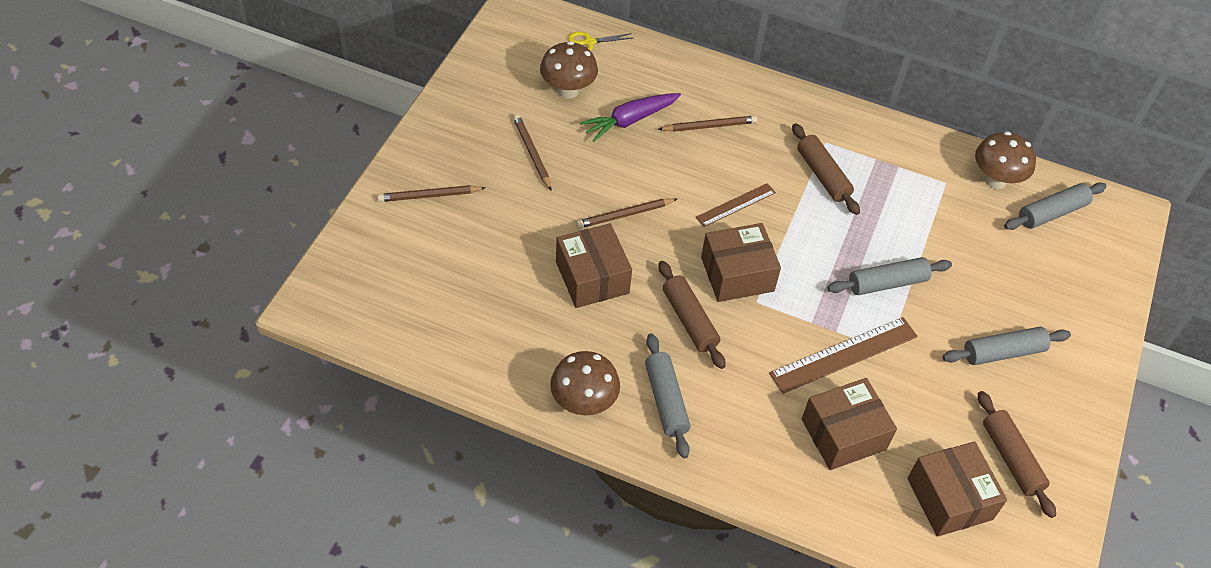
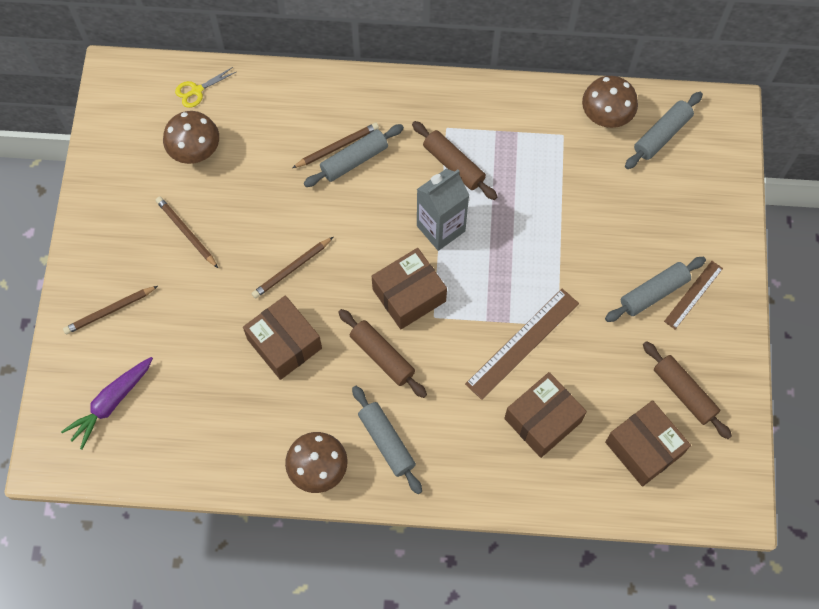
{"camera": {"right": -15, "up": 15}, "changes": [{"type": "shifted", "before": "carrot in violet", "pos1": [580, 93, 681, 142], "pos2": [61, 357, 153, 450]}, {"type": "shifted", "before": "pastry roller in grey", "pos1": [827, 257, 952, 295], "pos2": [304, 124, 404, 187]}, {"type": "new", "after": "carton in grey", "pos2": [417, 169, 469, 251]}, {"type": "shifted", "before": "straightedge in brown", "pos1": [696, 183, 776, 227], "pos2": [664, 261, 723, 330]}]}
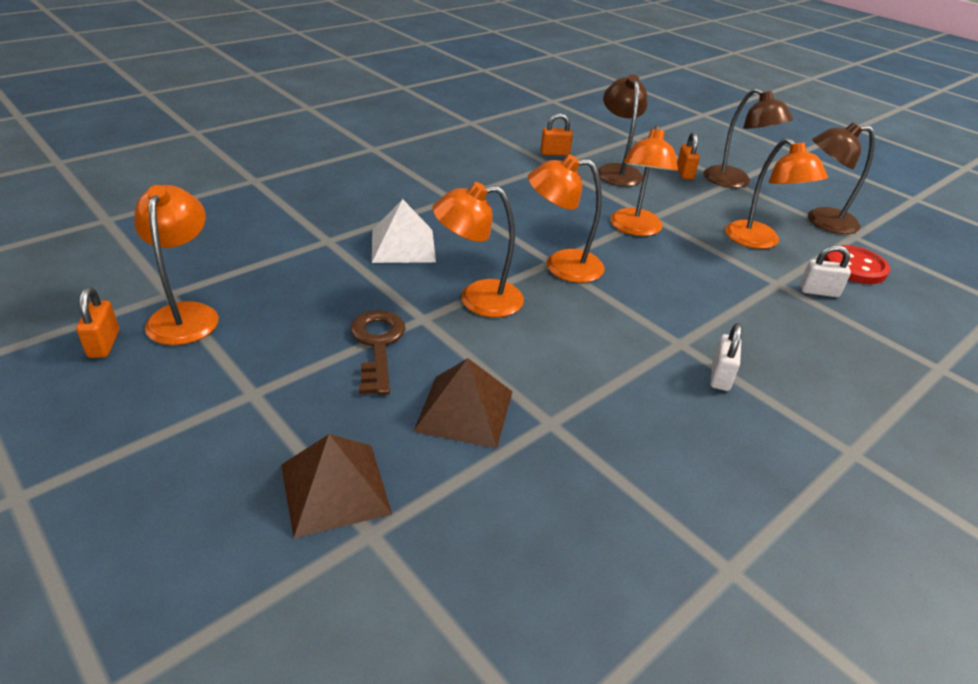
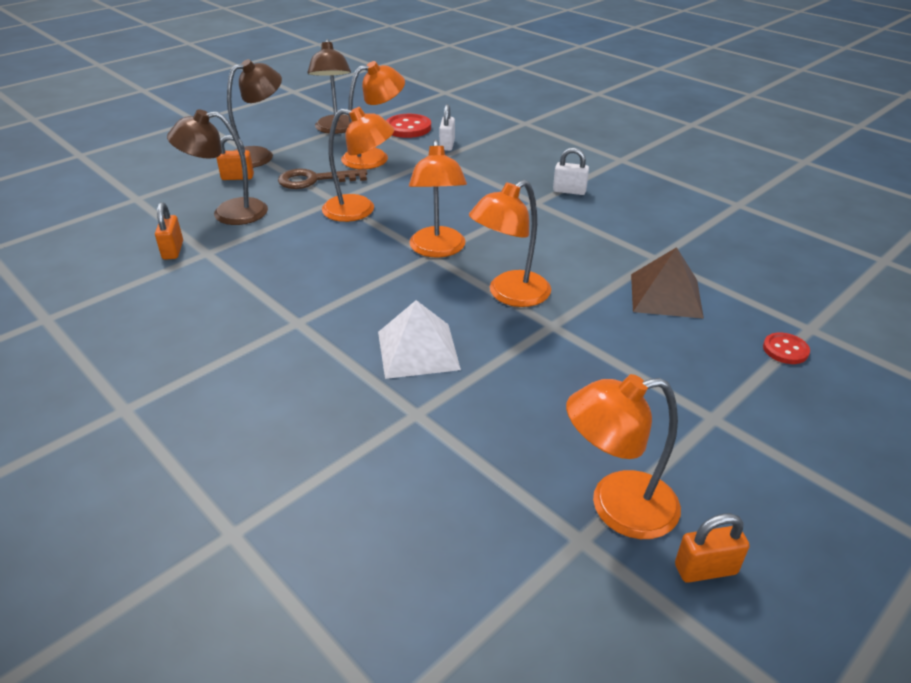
{"camera": {"right": -90, "up": 0}, "changes": [{"type": "shifted", "before": "door key in brown", "pos1": [350, 310, 405, 395], "pos2": [278, 168, 367, 189]}, {"type": "rotated", "before": "desk lamp in orange-coloured", "pos1": [432, 182, 524, 317], "pos2": [469, 180, 551, 307], "turn": 60}, {"type": "swapped", "before": "solid pyramid in brown", "after": "button in red", "pos1": [281, 434, 392, 538], "pos2": [763, 333, 810, 364]}]}
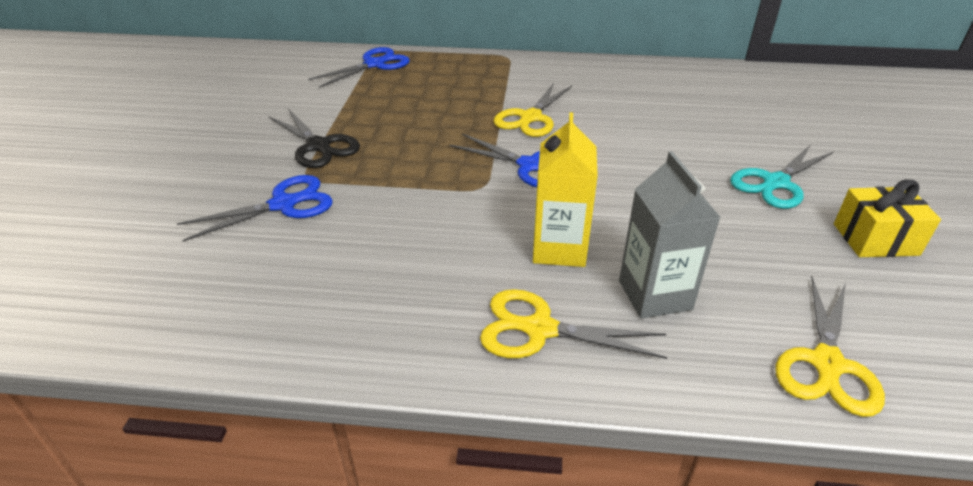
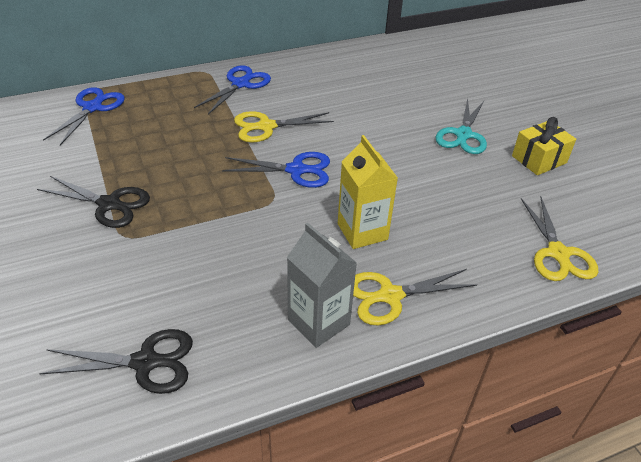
{"camera": {"right": -30, "up": 5}, "changes": [{"type": "new", "after": "scissors in jet-black", "pos2": [39, 329, 193, 394]}, {"type": "shifted", "before": "scissors in blue", "pos1": [177, 175, 333, 241], "pos2": [194, 65, 271, 114]}, {"type": "rotated", "before": "scissors in bright yellow", "pos1": [493, 83, 572, 137], "pos2": [234, 111, 334, 143], "turn": 75}, {"type": "shifted", "before": "carton in grey", "pos1": [619, 151, 721, 319], "pos2": [287, 223, 357, 348]}]}
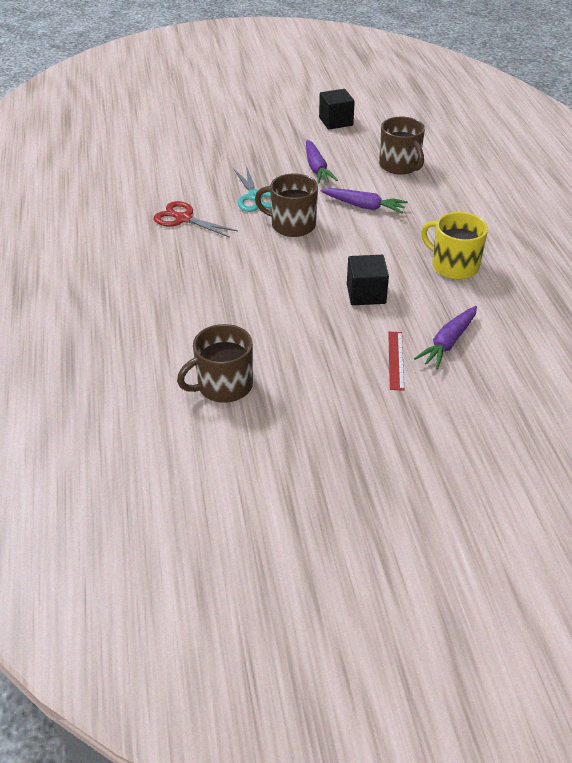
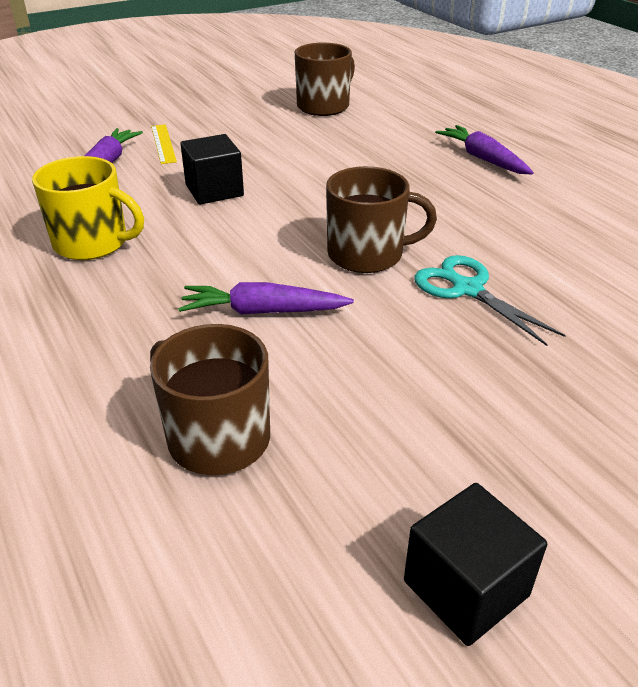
{"camera": {"right": 160, "up": -5}, "changes": [{"type": "repainted", "before": "straightedge in red", "after": "straightedge in bright yellow", "pos1": [388, 332, 404, 391], "pos2": [151, 124, 177, 164]}, {"type": "shifted", "before": "carrot in violet", "pos1": [306, 140, 338, 184], "pos2": [435, 125, 533, 174]}, {"type": "gone", "before": "scissors in red", "pos1": [153, 201, 238, 238]}]}
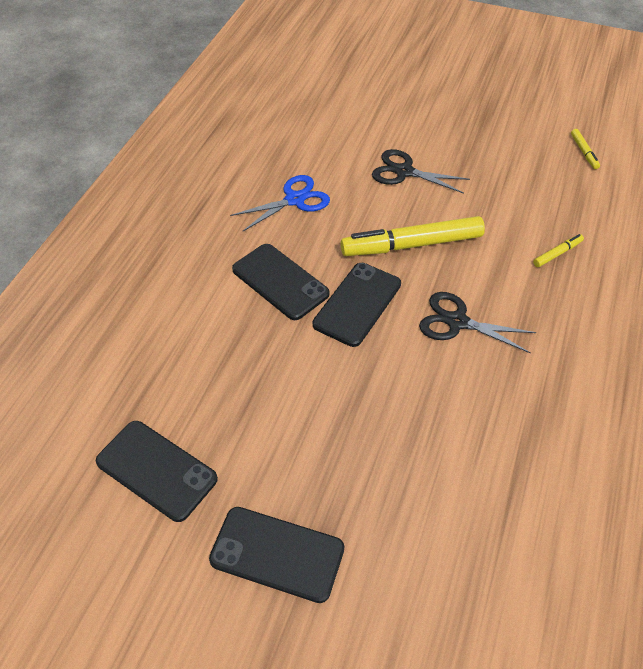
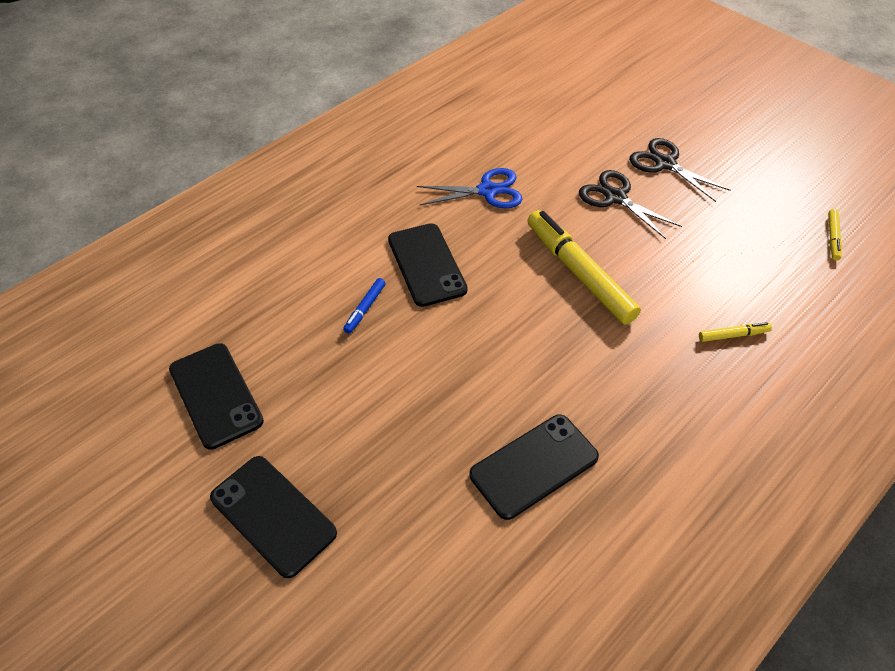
{"camera": {"right": 25, "up": 0}, "changes": [{"type": "new", "after": "felt pen in blue", "pos2": [343, 278, 386, 334]}, {"type": "shifted", "before": "smartphone in jet-black", "pos1": [313, 263, 401, 347], "pos2": [470, 414, 599, 520]}, {"type": "rotated", "before": "felt pen in bright yellow", "pos1": [340, 216, 485, 256], "pos2": [527, 210, 641, 325], "turn": 45}, {"type": "shifted", "before": "scissors in jet-black", "pos1": [419, 292, 536, 353], "pos2": [629, 138, 730, 202]}]}
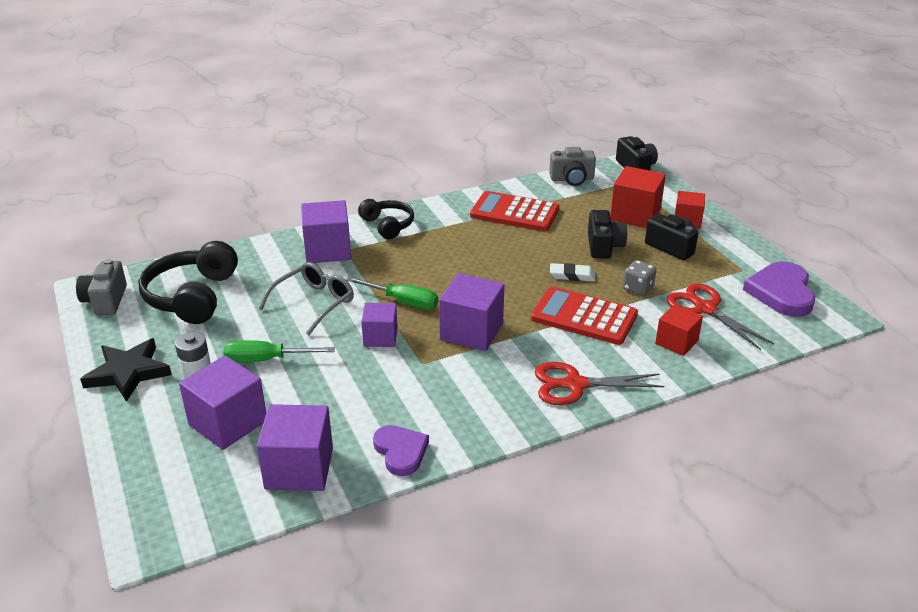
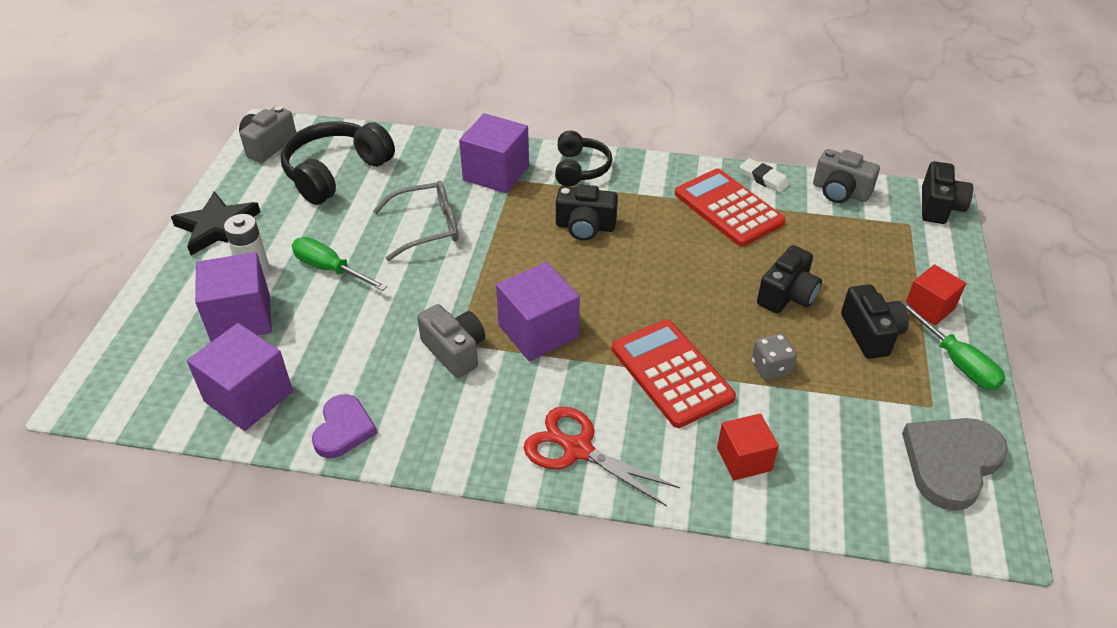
{"camera": {"right": 35, "up": 10}, "changes": [{"type": "new", "after": "camera in grey", "pos2": [417, 304, 485, 378]}, {"type": "new", "after": "camera in jet-black", "pos2": [556, 184, 618, 241]}, {"type": "shifted", "before": "gum eraser in white", "pos1": [550, 263, 595, 281], "pos2": [740, 158, 790, 193]}, {"type": "repainted", "before": "heart in violet", "after": "heart in grey", "pos1": [743, 261, 815, 317], "pos2": [902, 418, 1008, 511]}, {"type": "shifted", "before": "hand screwdriver in emerald", "pos1": [346, 277, 438, 310], "pos2": [903, 302, 1006, 390]}, {"type": "gone", "before": "solid cube in violet", "pos1": [361, 303, 398, 347]}, {"type": "gone", "before": "solid cube in red", "pos1": [610, 166, 666, 228]}, {"type": "gone", "before": "scissors in red", "pos1": [667, 283, 774, 350]}]}
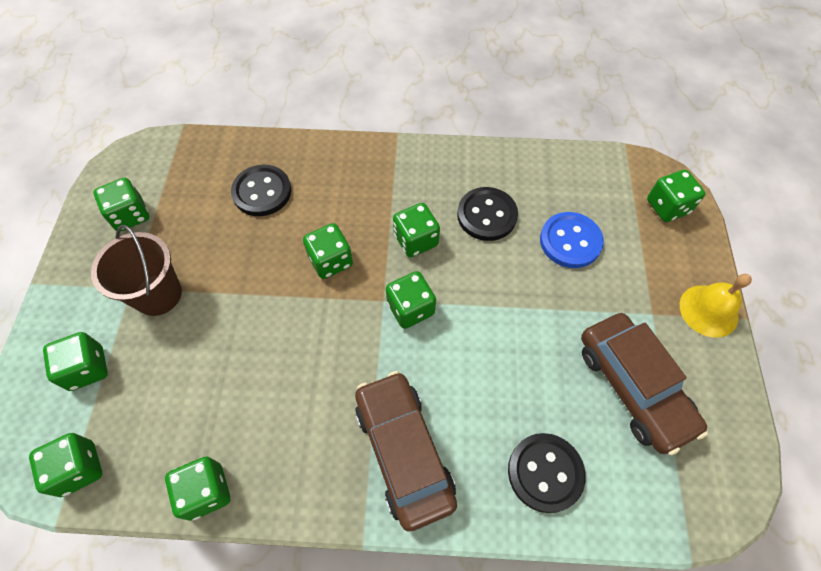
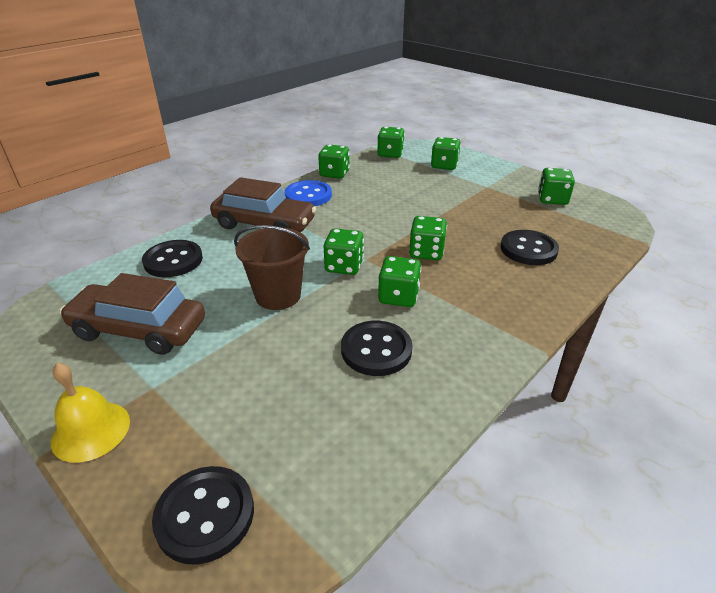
{"camera": {"right": 130, "up": -25}, "changes": [{"type": "swapped", "before": "game die in emerald", "after": "button in jet-black", "pos1": [647, 170, 705, 222], "pos2": [152, 466, 254, 565]}, {"type": "shifted", "before": "bucket in brown", "pos1": [91, 225, 182, 316], "pos2": [234, 225, 310, 310]}, {"type": "shifted", "before": "button in blue", "pos1": [540, 212, 604, 268], "pos2": [285, 180, 332, 206]}]}
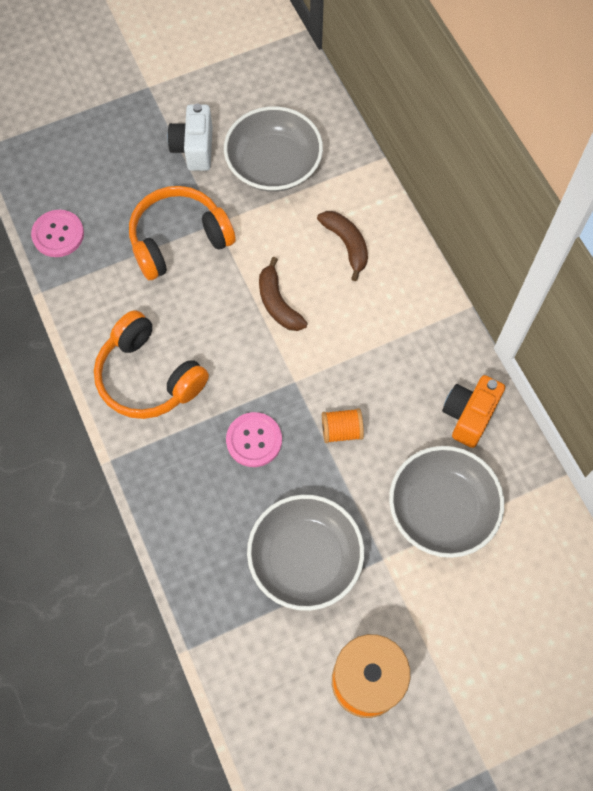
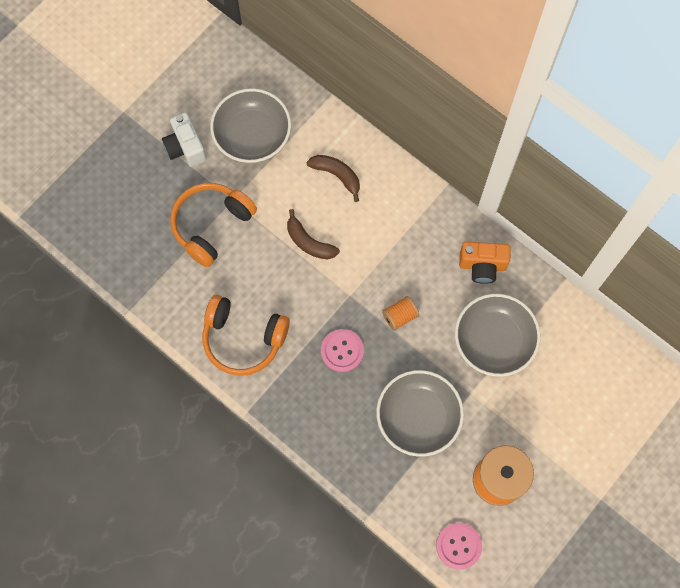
{"camera": {"right": -25, "up": 5}, "changes": [{"type": "shifted", "before": "button in rosy", "pos1": [31, 210, 84, 257], "pos2": [436, 523, 482, 570]}, {"type": "rotated", "before": "camera in orange-coloured", "pos1": [442, 375, 505, 448], "pos2": [459, 242, 511, 284], "turn": -90}]}
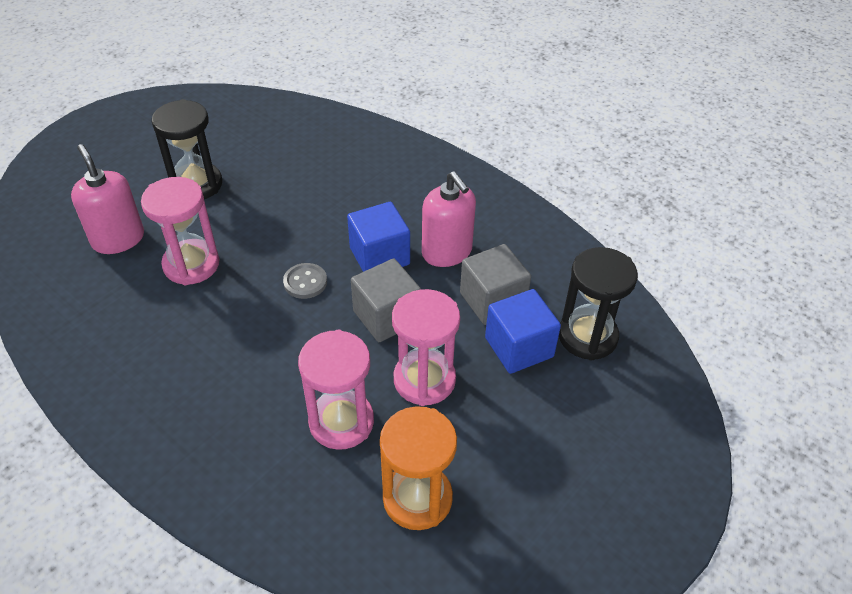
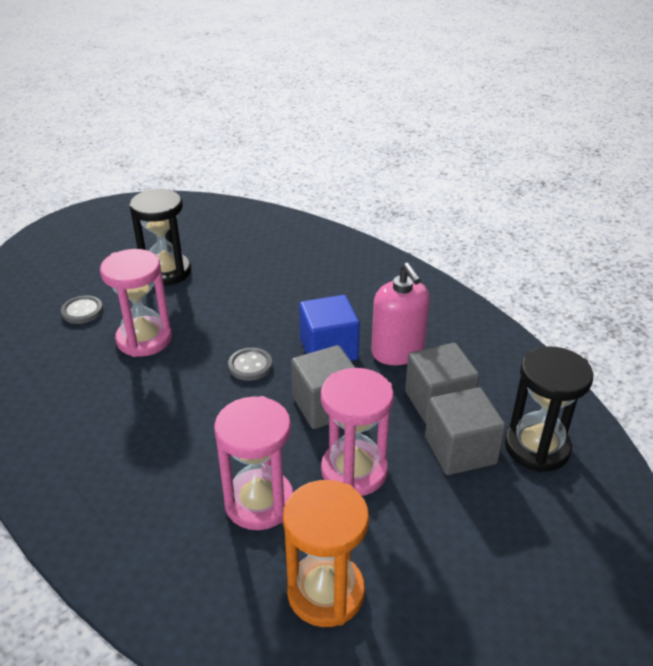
{"camera": {"right": 10, "up": -10}, "changes": [{"type": "swapped", "before": "soap pump in rosy", "after": "button in grey", "pos1": [71, 144, 144, 254], "pos2": [61, 296, 103, 324]}, {"type": "repainted", "before": "solid cube in blue", "after": "solid cube in grey", "pos1": [485, 289, 561, 374], "pos2": [425, 388, 506, 475]}]}
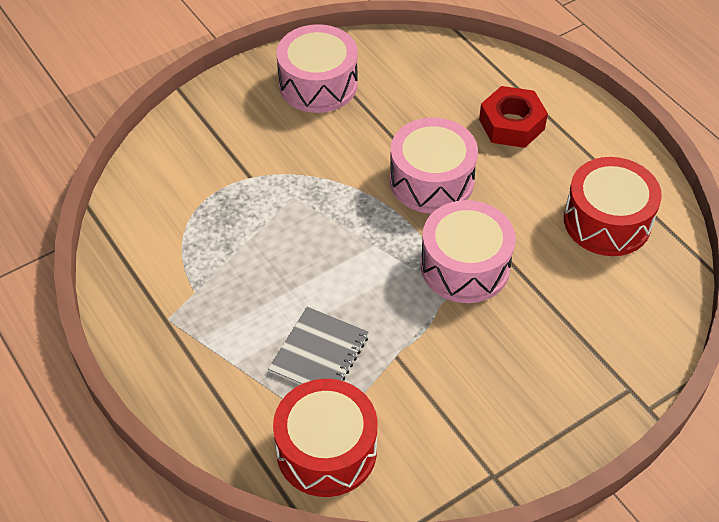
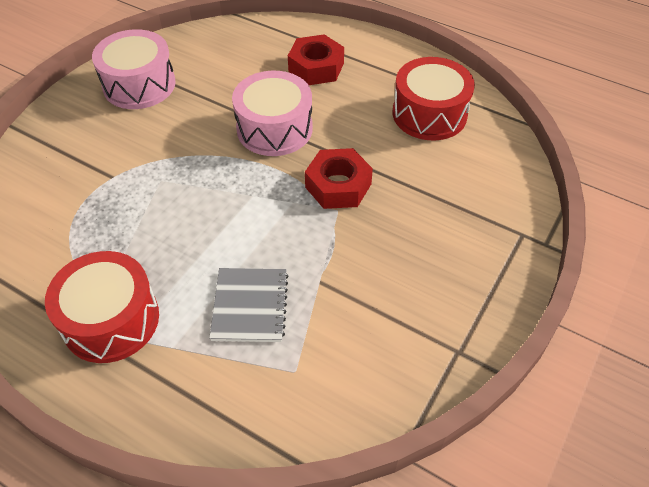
{"camera": {"right": -25, "up": 0}, "changes": [{"type": "shifted", "before": "drum in red", "pos1": [273, 379, 378, 497], "pos2": [45, 251, 159, 363]}, {"type": "swapped", "before": "drum in rosy", "after": "nut in red", "pos1": [421, 200, 516, 303], "pos2": [305, 148, 373, 209]}]}
